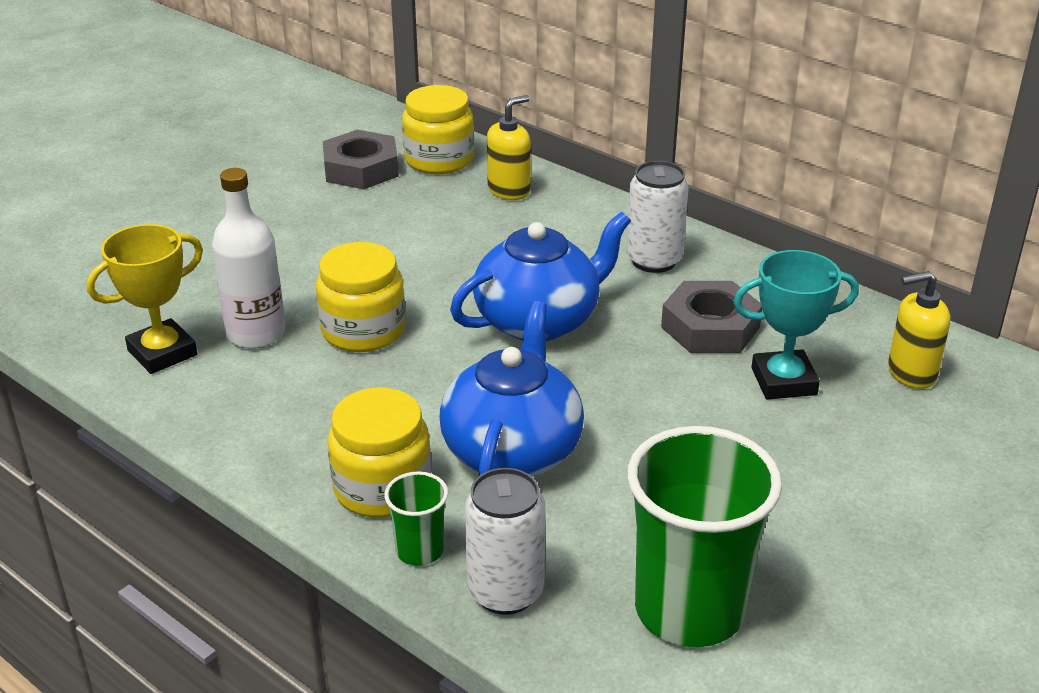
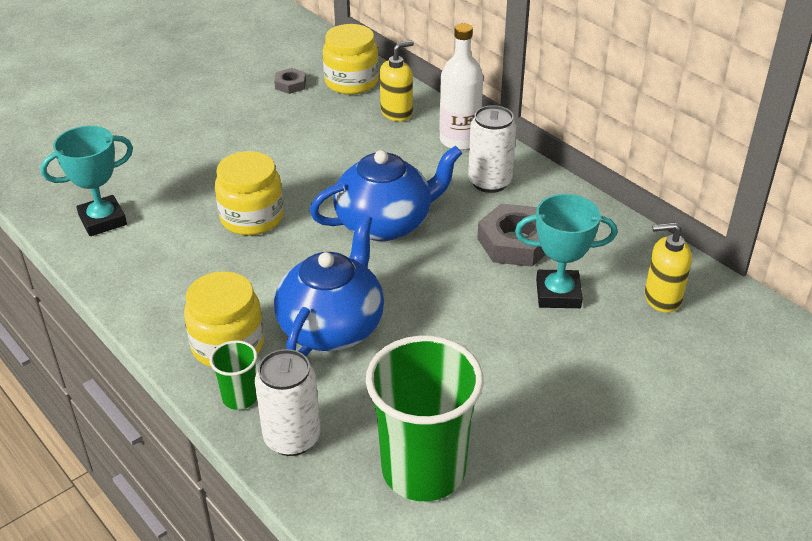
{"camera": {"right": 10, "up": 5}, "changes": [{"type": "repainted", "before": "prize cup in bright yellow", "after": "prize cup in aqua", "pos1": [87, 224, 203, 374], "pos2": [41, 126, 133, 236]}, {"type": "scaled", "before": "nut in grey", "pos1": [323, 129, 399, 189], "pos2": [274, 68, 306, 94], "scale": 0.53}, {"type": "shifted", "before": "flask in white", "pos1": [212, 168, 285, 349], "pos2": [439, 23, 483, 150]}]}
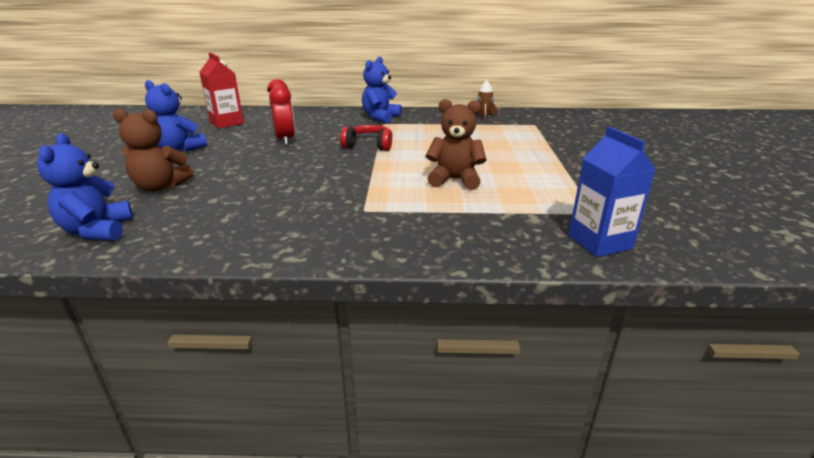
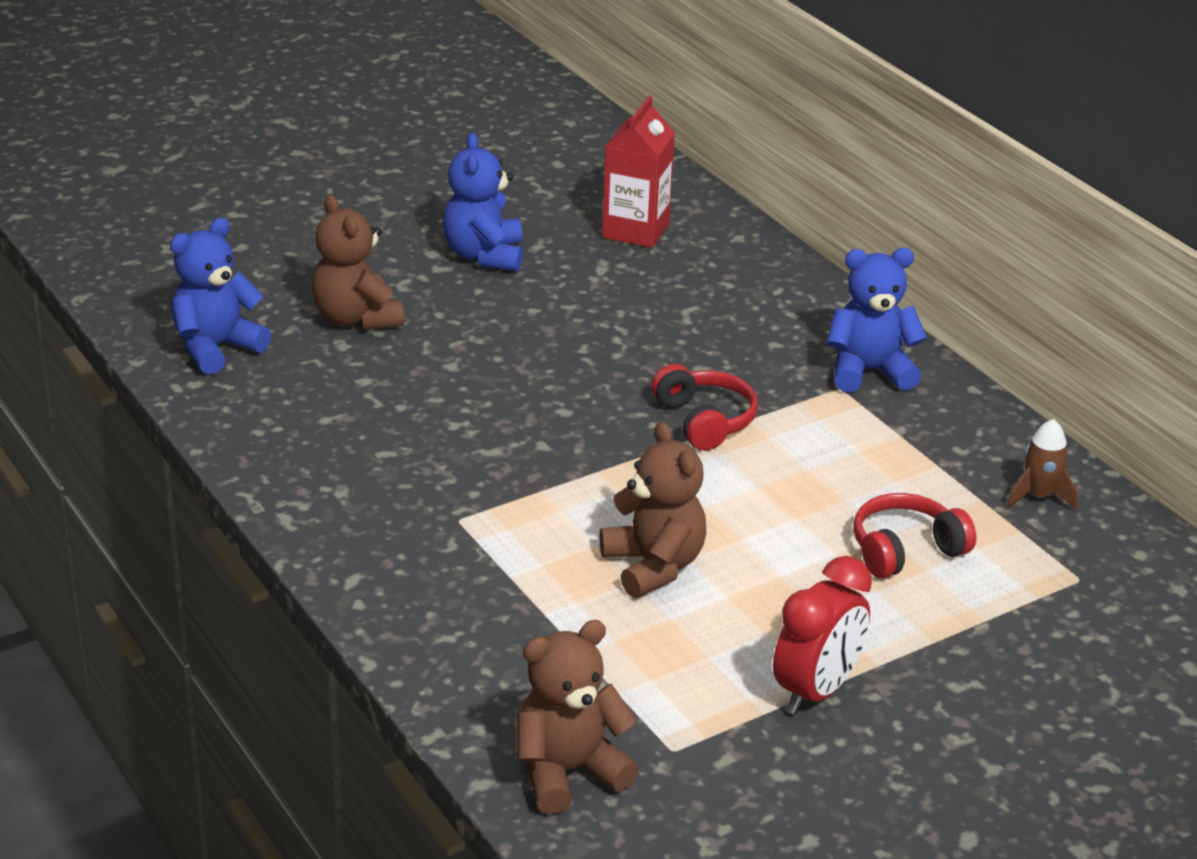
{"camera": {"right": 55, "up": 5}, "changes": [{"type": "swapped", "before": "carton in blue", "after": "stuffed bear in brown", "pos1": [568, 127, 656, 257], "pos2": [517, 620, 639, 814]}, {"type": "shifted", "before": "clock in red", "pos1": [267, 79, 295, 146], "pos2": [773, 556, 872, 715]}, {"type": "new", "after": "headphones in red", "pos2": [853, 493, 976, 578]}]}
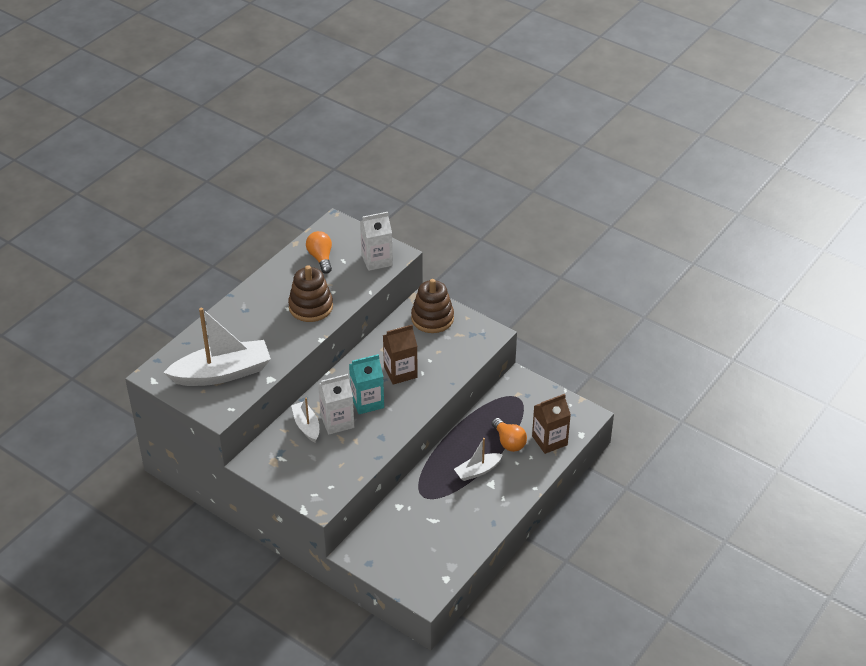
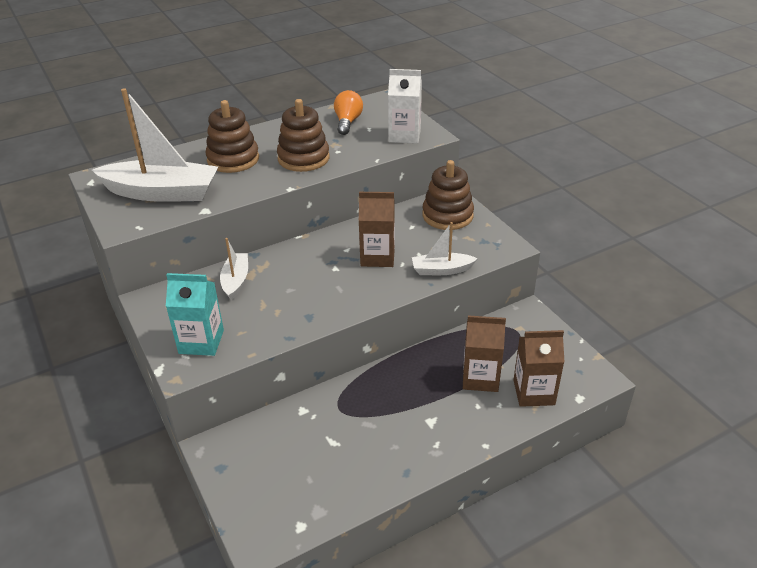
{"camera": {"right": 25, "up": -5}, "changes": [{"type": "shifted", "before": "carton in aqua", "pos1": [349, 354, 384, 414], "pos2": [166, 273, 224, 356]}, {"type": "new", "after": "ring stacker in brown", "pos2": [206, 100, 259, 173]}, {"type": "shifted", "before": "boat in white", "pos1": [454, 438, 503, 481], "pos2": [412, 222, 478, 275]}, {"type": "swapped", "before": "bulb in orange-coloured", "after": "carton in brown", "pos1": [492, 418, 527, 452], "pos2": [463, 315, 506, 392]}, {"type": "gone", "before": "carton in white", "pos1": [318, 374, 354, 435]}]}
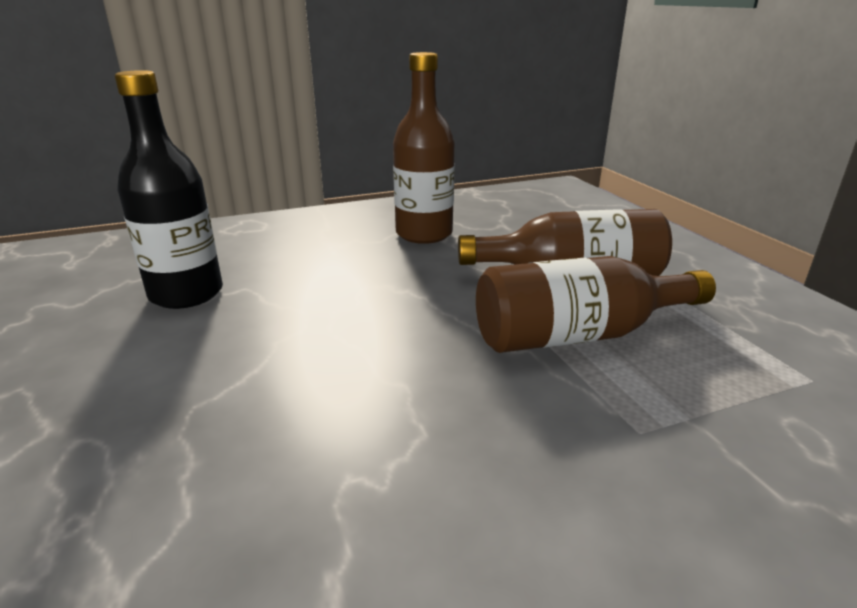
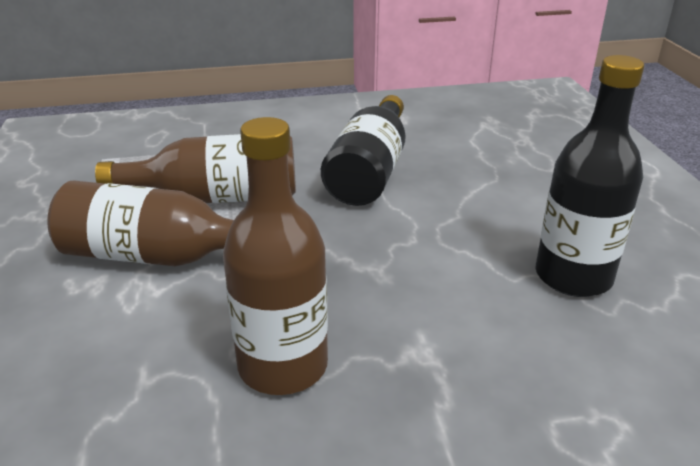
{"camera": {"right": -170, "up": 5}, "changes": [{"type": "new", "after": "flask in jet-black", "pos2": [321, 95, 406, 206]}]}
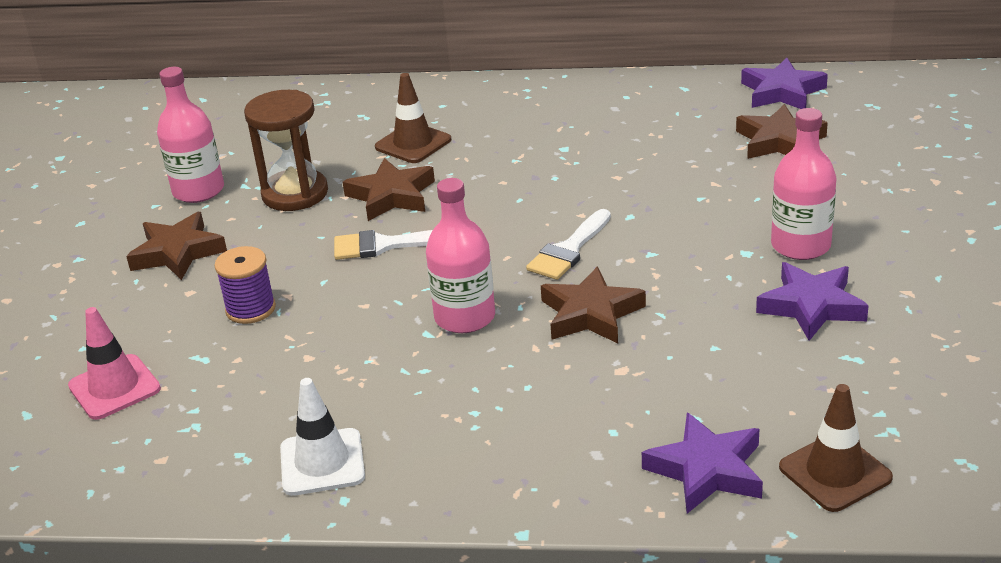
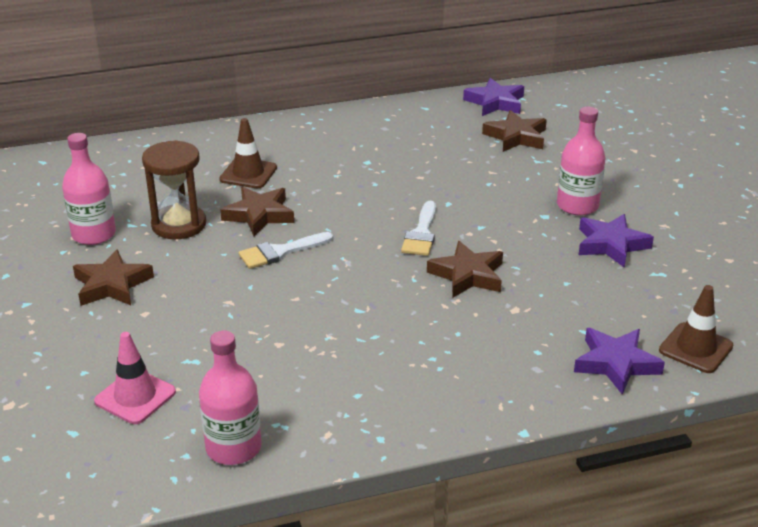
{"camera": {"right": -25, "up": 0}, "changes": [{"type": "shifted", "before": "flask in rosy", "pos1": [426, 178, 495, 333], "pos2": [199, 330, 262, 465]}, {"type": "gone", "before": "bobbin in violet", "pos1": [214, 246, 276, 324]}, {"type": "gone", "before": "safety cone in white", "pos1": [280, 378, 365, 496]}]}
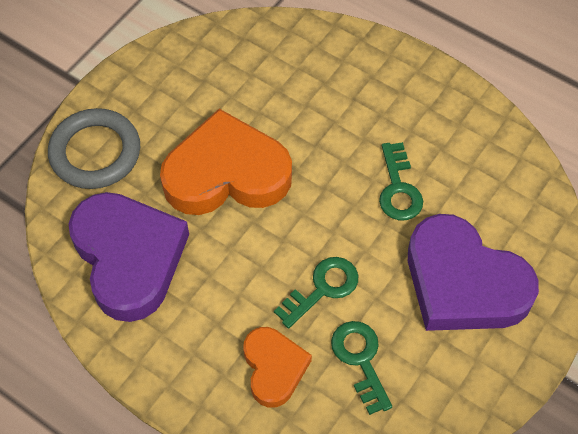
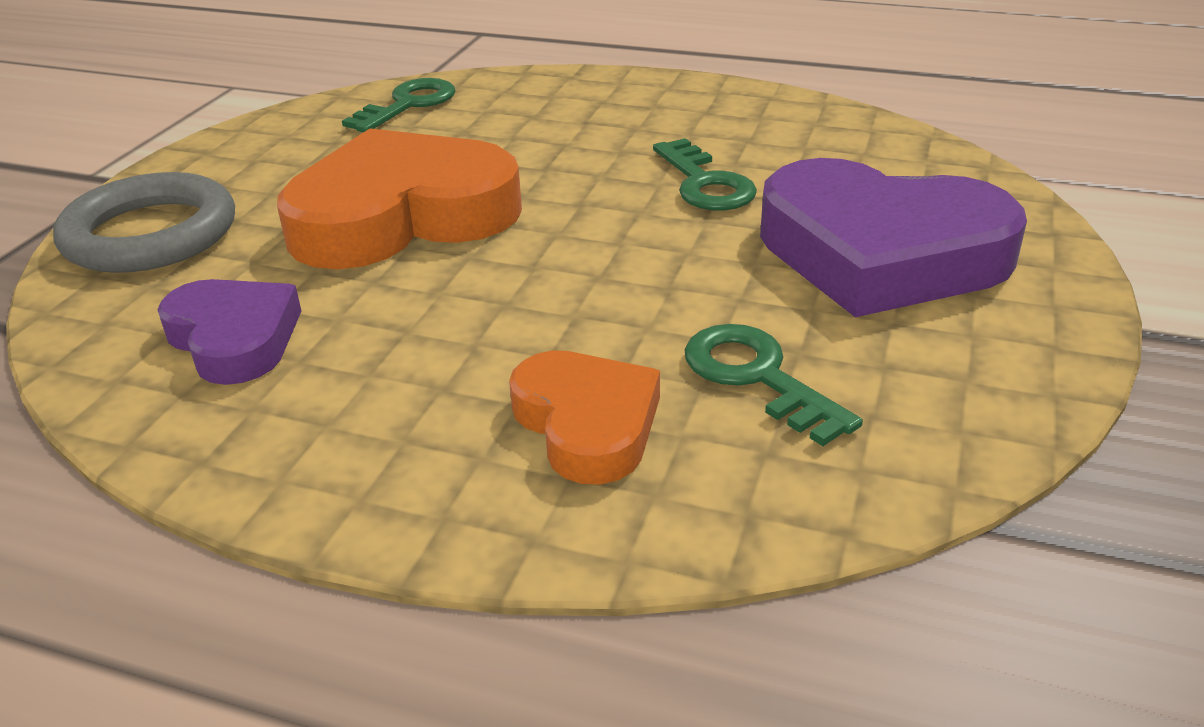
{"camera": {"right": -15, "up": -25}, "changes": [{"type": "scaled", "before": "heart in violet", "pos1": [69, 192, 189, 322], "pos2": [157, 279, 301, 385], "scale": 0.56}, {"type": "shifted", "before": "door key in emerald", "pos1": [274, 257, 358, 329], "pos2": [342, 78, 455, 132]}]}
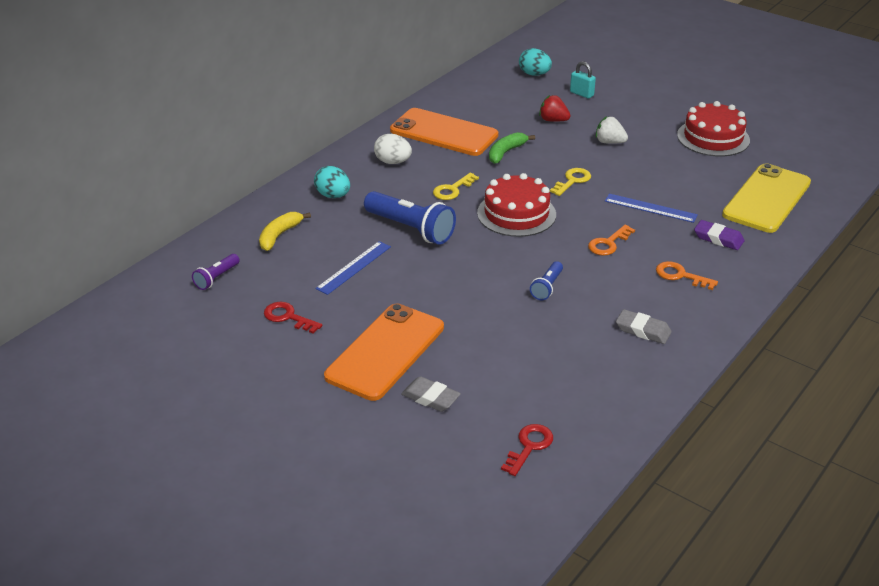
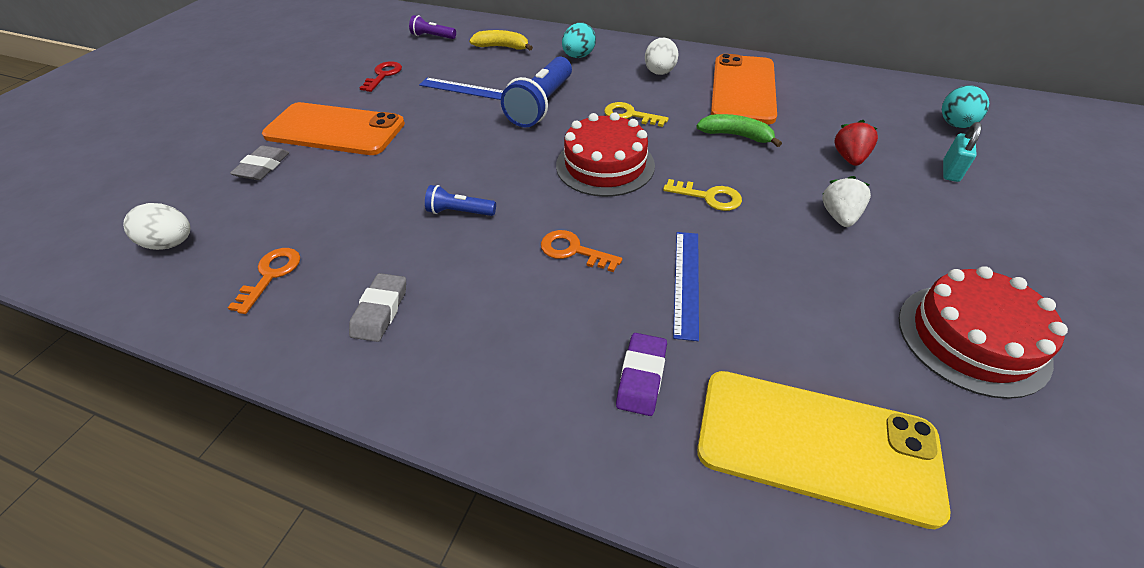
{"camera": {"right": 75, "up": 10}, "changes": [{"type": "swapped", "before": "door key in red", "after": "egg shape in white", "pos1": [501, 424, 553, 476], "pos2": [123, 203, 190, 250]}, {"type": "shifted", "before": "door key in orange-coloured", "pos1": [656, 261, 718, 290], "pos2": [228, 248, 300, 314]}]}
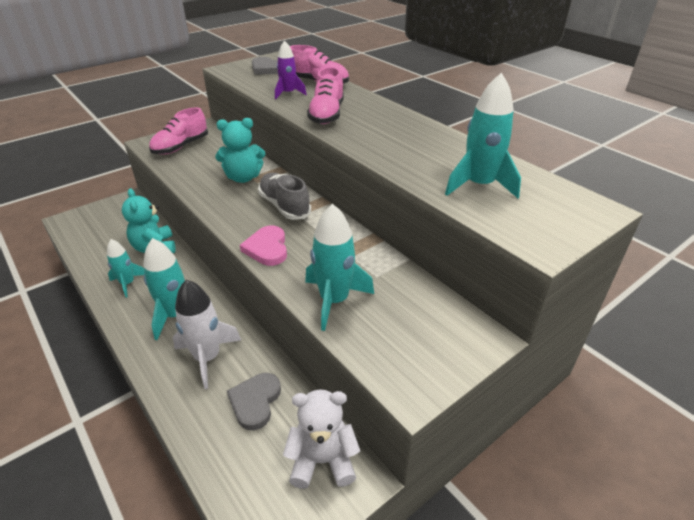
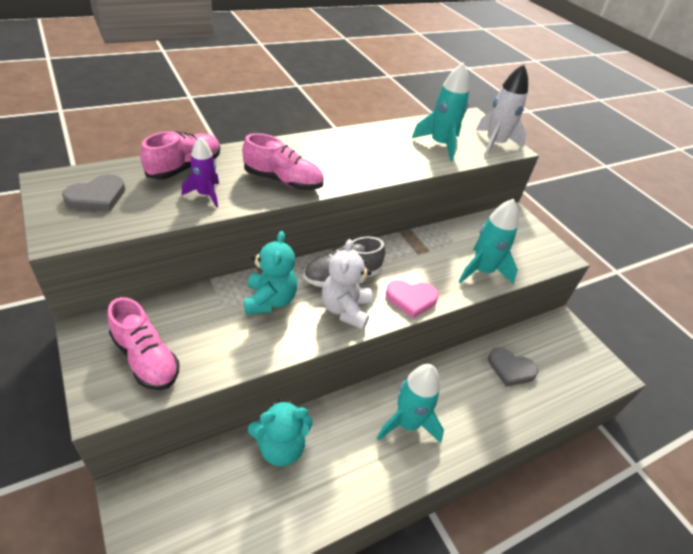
{"camera": {"right": -85, "up": 5}, "changes": [{"type": "shifted", "before": "stuffed bear in white", "pos1": [283, 389, 360, 489], "pos2": [322, 239, 372, 329]}, {"type": "shifted", "before": "rocket in white", "pos1": [173, 280, 241, 389], "pos2": [476, 64, 528, 156]}, {"type": "gone", "before": "rocket in aqua", "pos1": [107, 239, 145, 297]}]}
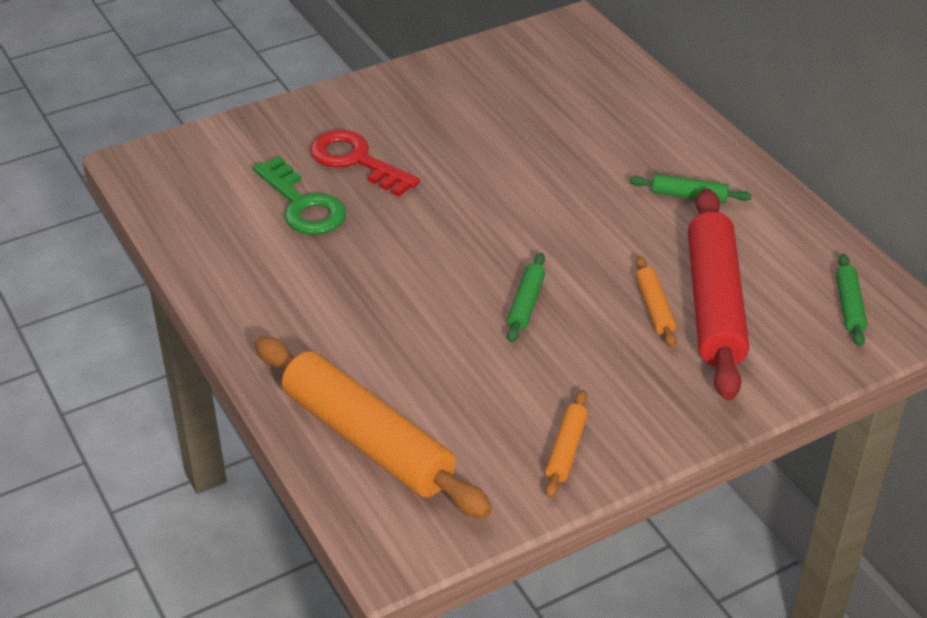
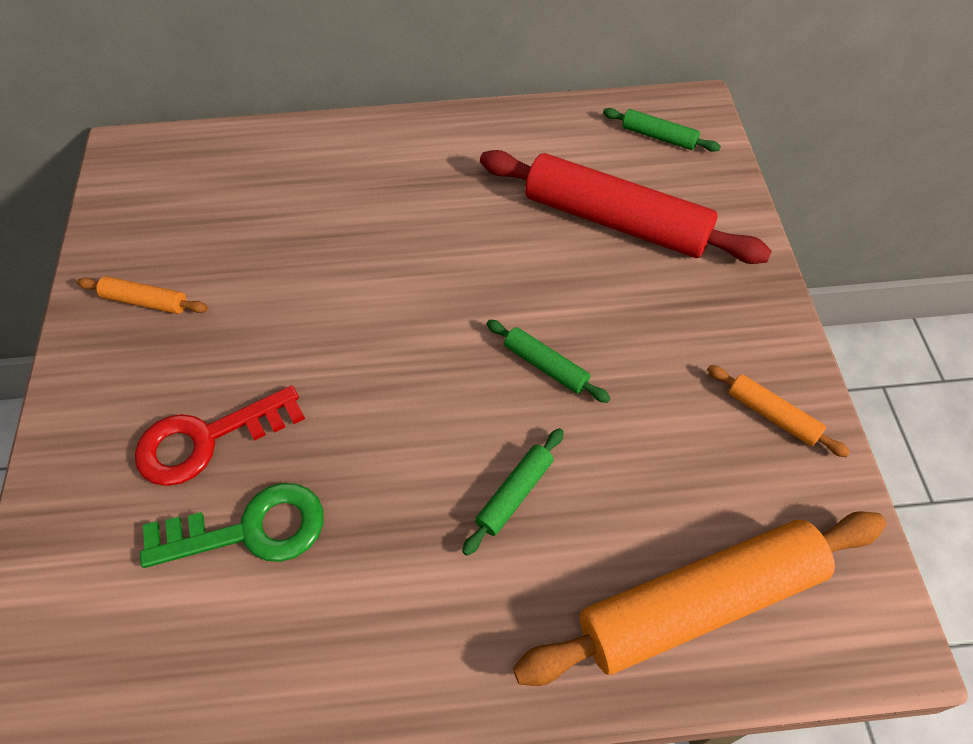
{"camera": {"right": -65, "up": 15}, "changes": [{"type": "shifted", "before": "pastry roller in orange-coloured", "pos1": [636, 256, 677, 348], "pos2": [77, 276, 208, 314]}, {"type": "shifted", "before": "pastry roller in emerald", "pos1": [629, 174, 752, 203], "pos2": [462, 428, 564, 556]}]}
